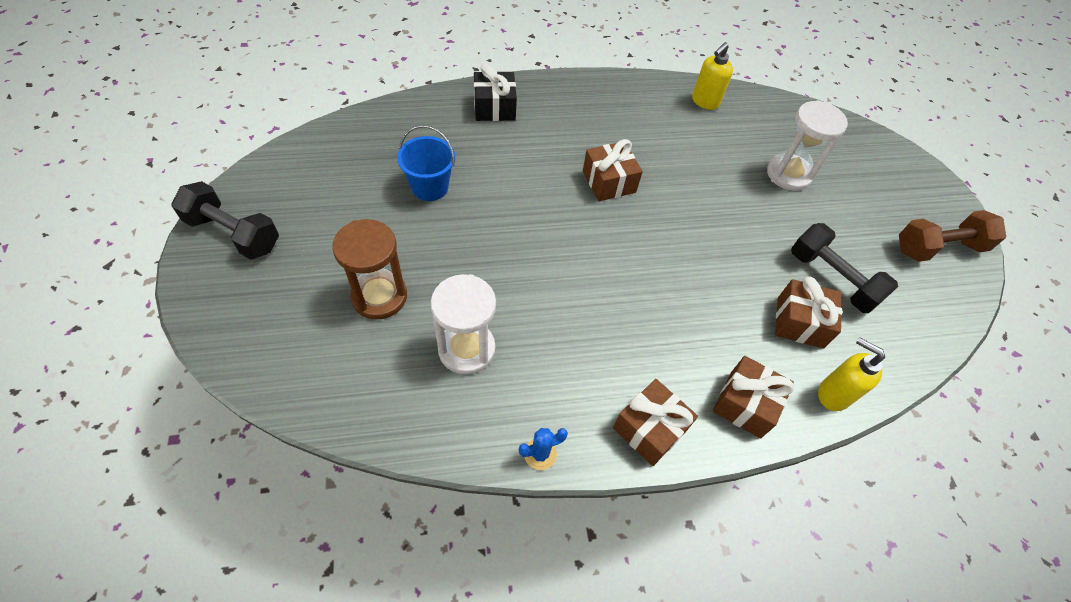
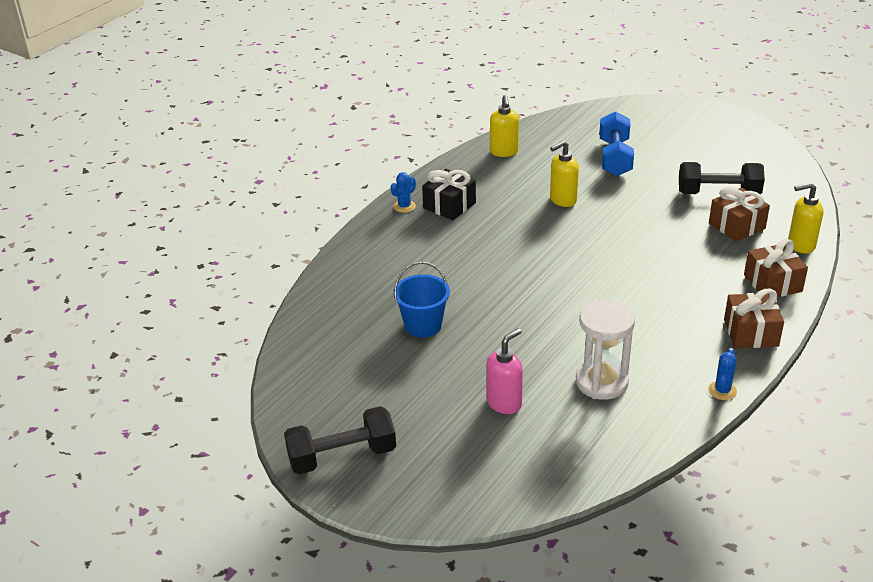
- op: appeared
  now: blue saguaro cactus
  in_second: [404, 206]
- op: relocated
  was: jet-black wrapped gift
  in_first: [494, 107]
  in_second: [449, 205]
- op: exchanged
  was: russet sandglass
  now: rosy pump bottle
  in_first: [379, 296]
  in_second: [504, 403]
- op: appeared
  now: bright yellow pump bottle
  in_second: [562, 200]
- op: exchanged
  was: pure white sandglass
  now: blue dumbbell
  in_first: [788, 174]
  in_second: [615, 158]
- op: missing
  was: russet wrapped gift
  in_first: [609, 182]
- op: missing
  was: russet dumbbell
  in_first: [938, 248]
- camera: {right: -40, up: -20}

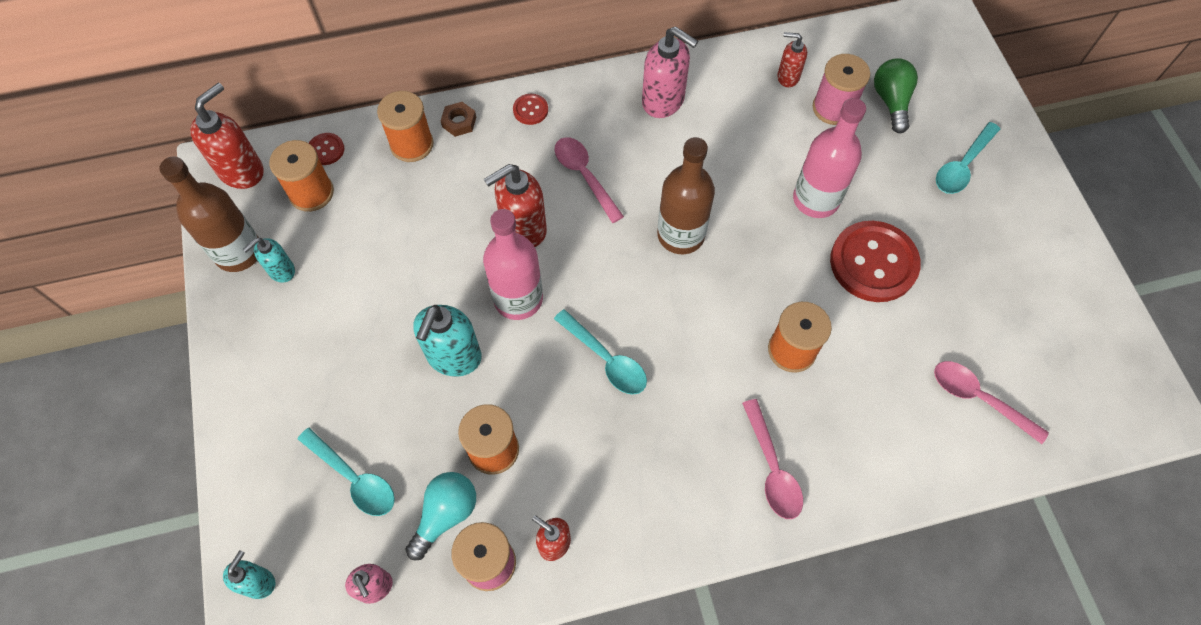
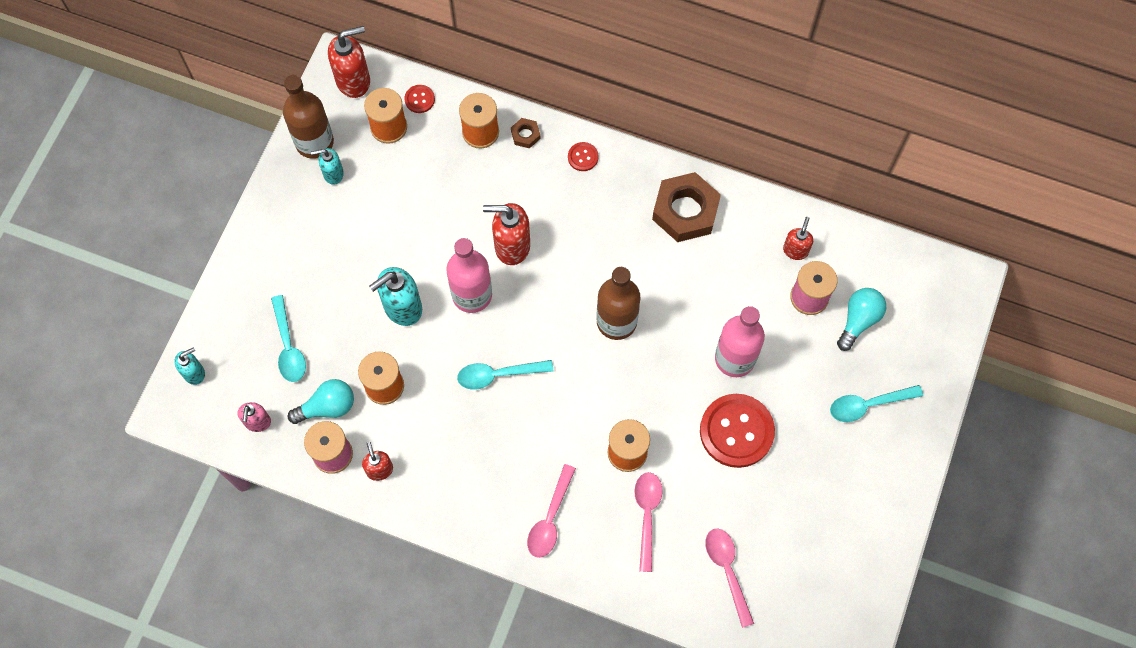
- op: spun
  was: teal teaspoon
  in_first: [605, 359]
  in_second: [498, 375]
  clockwise: 90
- op: relocated
  was: rosy teaspoon
  in_first: [584, 176]
  in_second: [647, 515]
- op: exchanged
  was: rosy pump bottle
  now: russet hexagon nut
  in_first: [663, 101]
  in_second: [685, 211]
- op: spun
  was: scarlet pump bottle
  in_first: [787, 77]
  in_second: [795, 250]
  clockwise: 60
- op: colour
  was: emerald bulb
  now: teal bulb
  in_first: [891, 101]
  in_second: [858, 320]
- camera: {right: 35, up: 5}

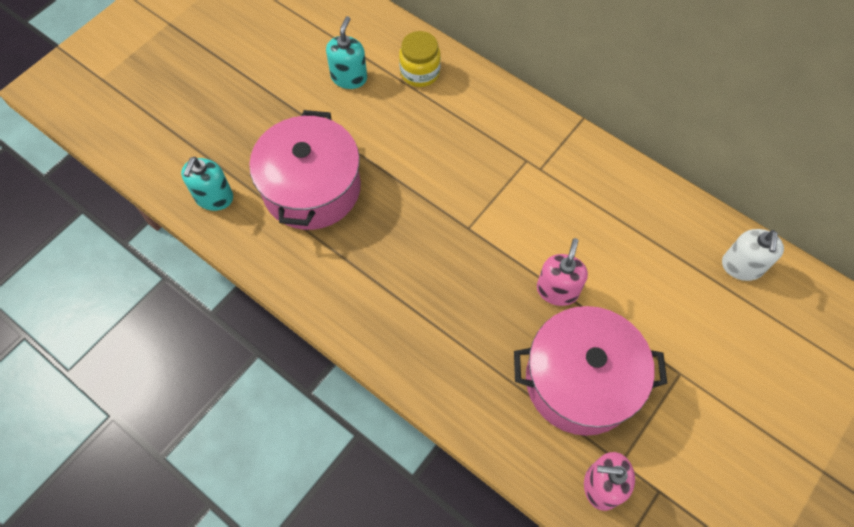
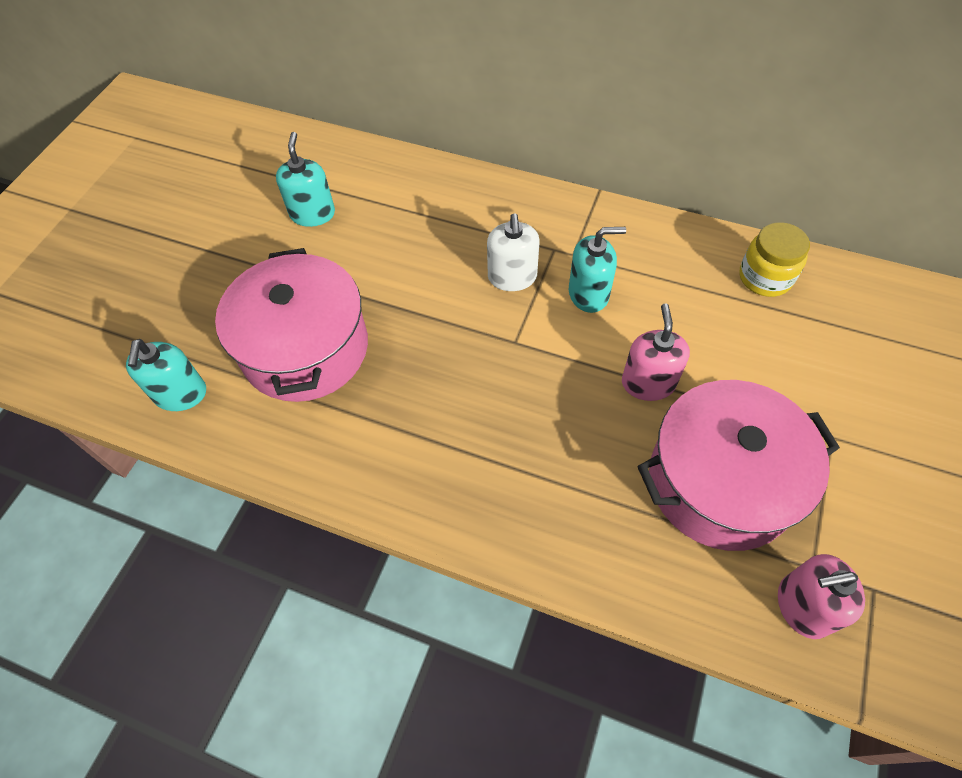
- op: relocated
  was: pure white pump bottle
  in_first: [741, 266]
  in_second: [512, 277]
- op: appeared
  now: teal pump bottle
  in_second: [588, 294]
- op: relocated
  was: bright yellow preserve jar
  in_first: [420, 72]
  in_second: [765, 277]
- camera: {right: -15, up: -5}

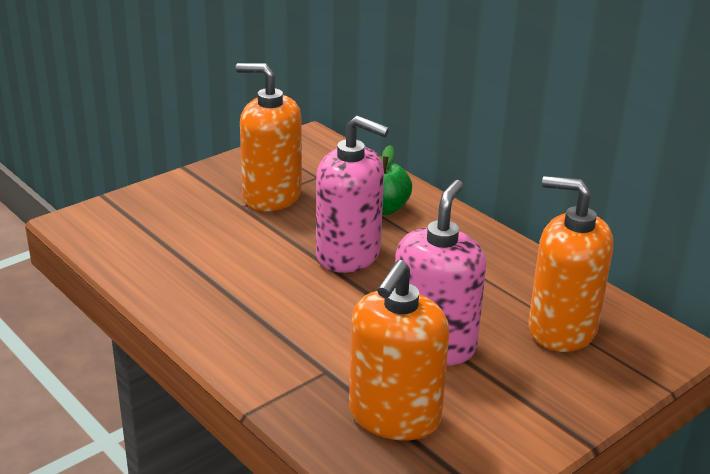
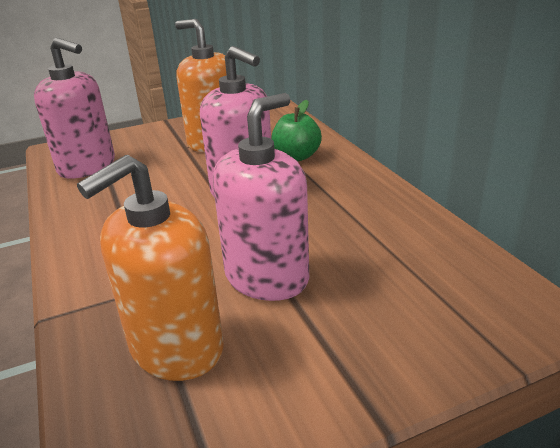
- op: appeared
  now: rosy pump bottle
  in_second: [87, 166]
- op: missing
  was: bright orange pump bottle
  in_first: [561, 329]
- camera: {right: 20, up: 0}

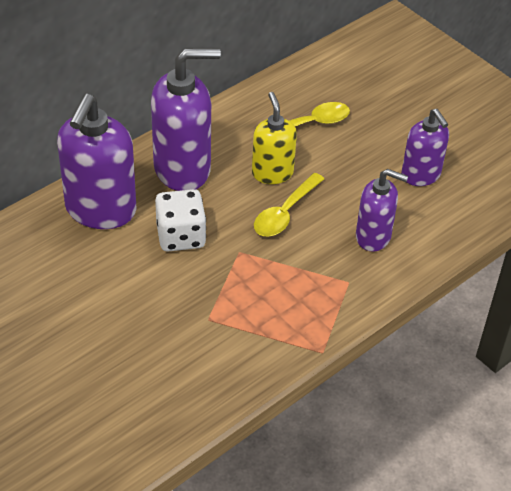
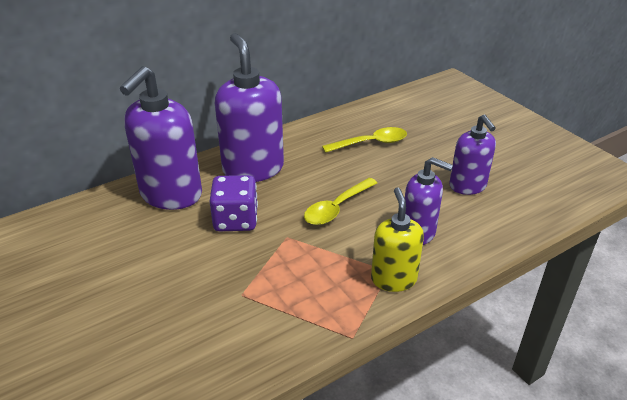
- op: colour
  was: pure white game die
  now: violet game die
  in_first: [181, 236]
  in_second: [236, 220]
- op: spun
  was: violet pump bottle
  in_first: [183, 169]
  in_second: [253, 169]
  clockwise: -105
- op: relocated
  was: bright yellow pump bottle
  in_first: [272, 173]
  in_second: [393, 279]
- camera: {right: 10, up: -10}

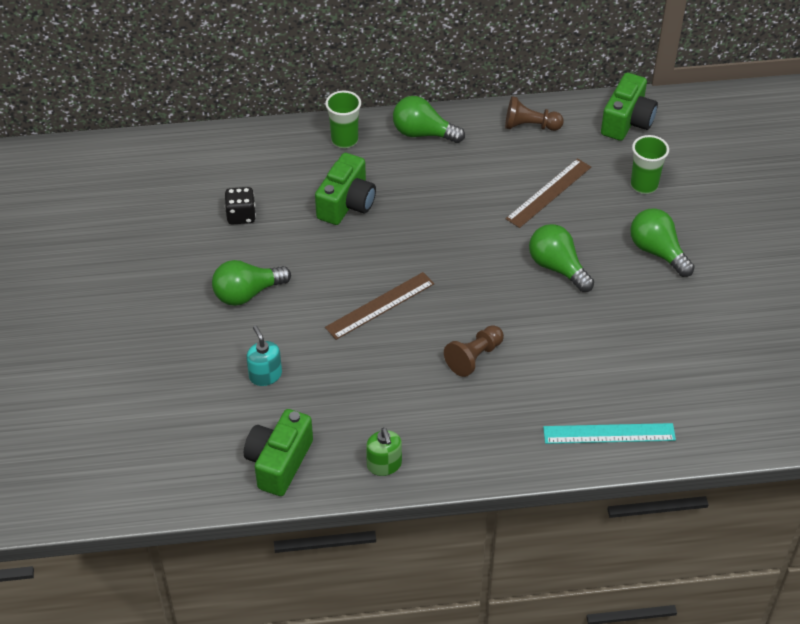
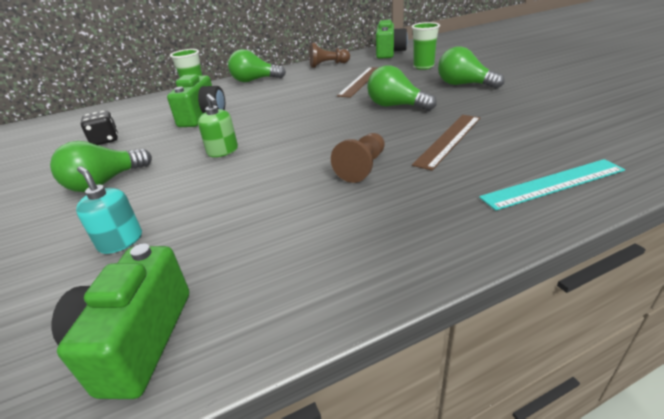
- op: relocated
  was: emerald pump bottle
  in_first: [384, 465]
  in_second: [223, 151]
- op: relocated
  was: russet ruler
  in_first: [380, 305]
  in_second: [449, 140]
- camera: {right: -15, up: -15}

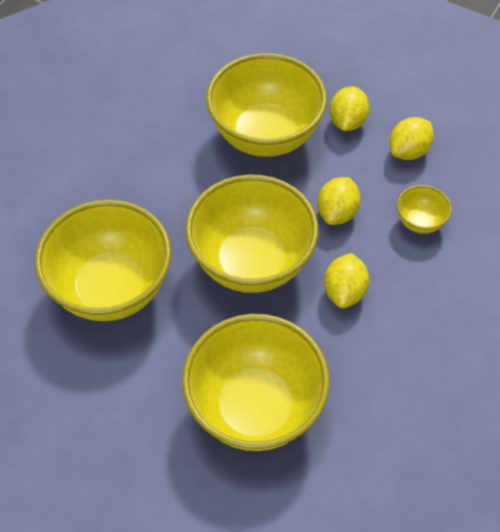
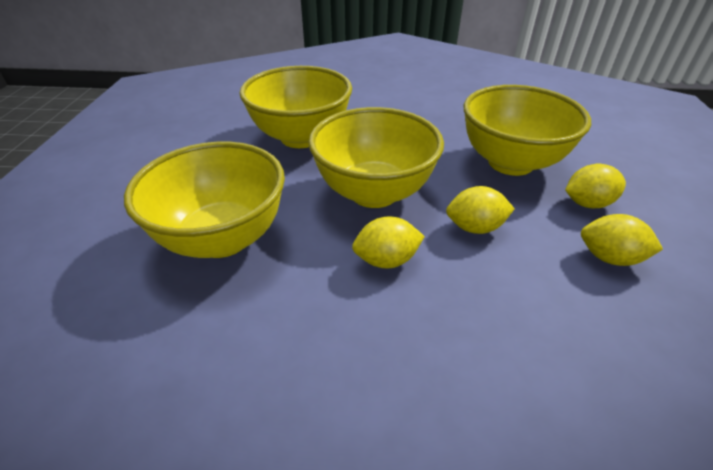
- op: missing
  was: bright yellow deep dish
  in_first: [420, 222]
- camera: {right: 65, up: -15}

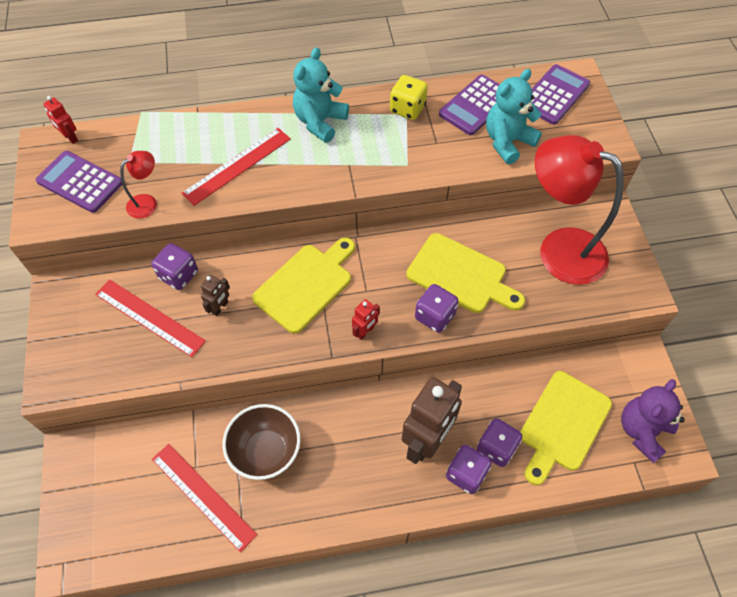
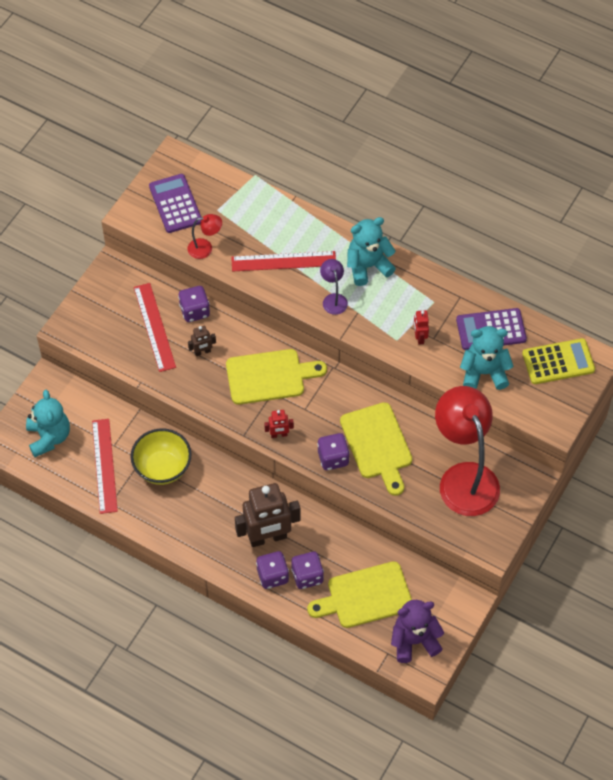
- op: appeared
  now: teal teddy
  in_second: [49, 437]
- op: colour
  was: russet deep dish
  now: bright yellow deep dish
  in_first: [266, 451]
  in_second: [162, 468]
- op: appeared
  now: violet lamp
  in_second: [333, 299]
- op: relocated
  was: scarlet robot
  in_first: [70, 138]
  in_second: [419, 337]
- op: colour
  was: violet adding machine
  now: bright yellow adding machine
  in_first: [554, 95]
  in_second: [558, 362]
- op: missing
  was: bright yellow game die
  in_first: [407, 109]
- camera: {right: 40, up: 0}

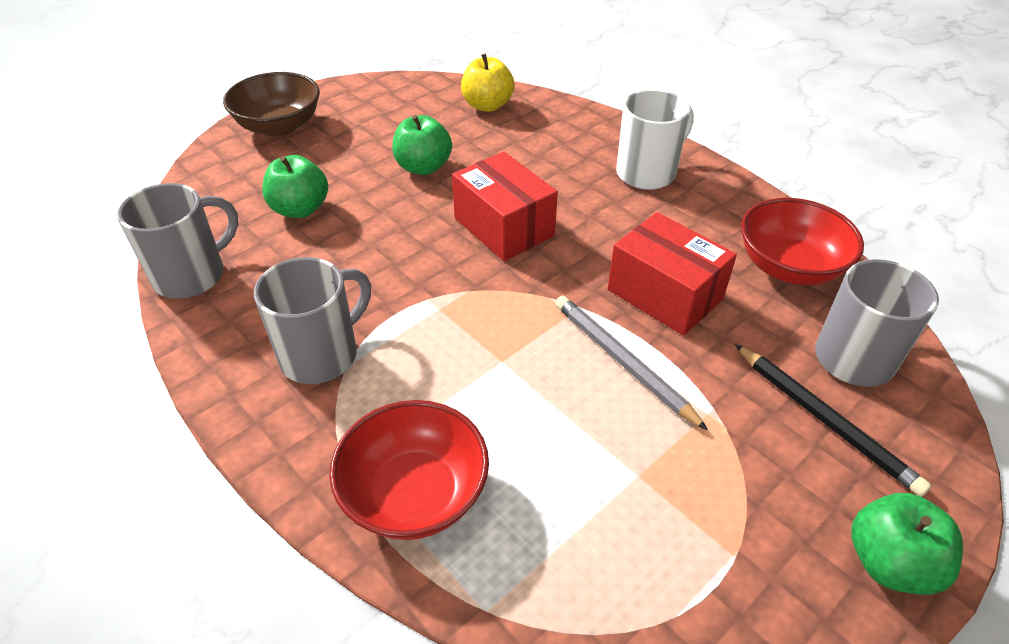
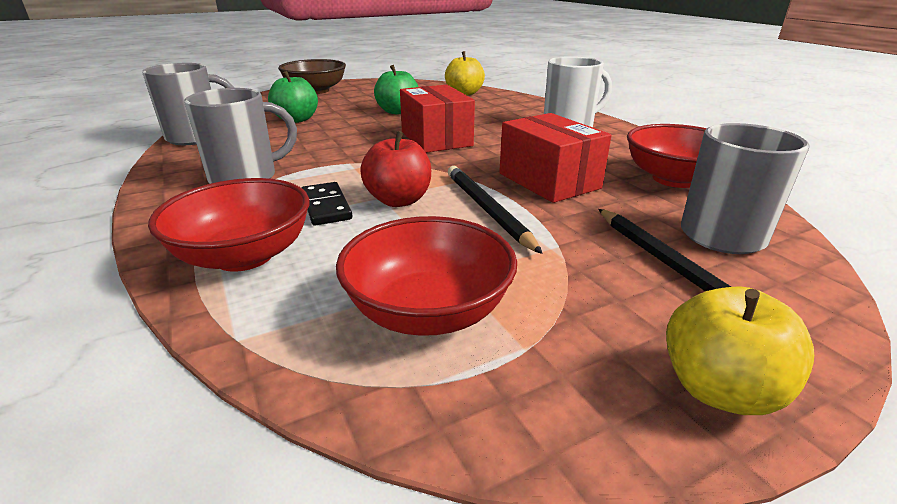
- op: appeared
  now: jet-black domino
  in_second: [326, 206]
- op: appeared
  now: scarlet deep dish
  in_second: [428, 311]
- op: appeared
  now: scarlet apple
  in_second: [398, 200]
- op: colour
  was: gray wooden pencil
  now: jet-black wooden pencil
  in_first: [623, 362]
  in_second: [487, 210]
- op: colour
  was: emerald apple
  now: bright yellow apple
  in_first: [889, 563]
  in_second: [719, 389]
- camera: {right: 15, up: -15}

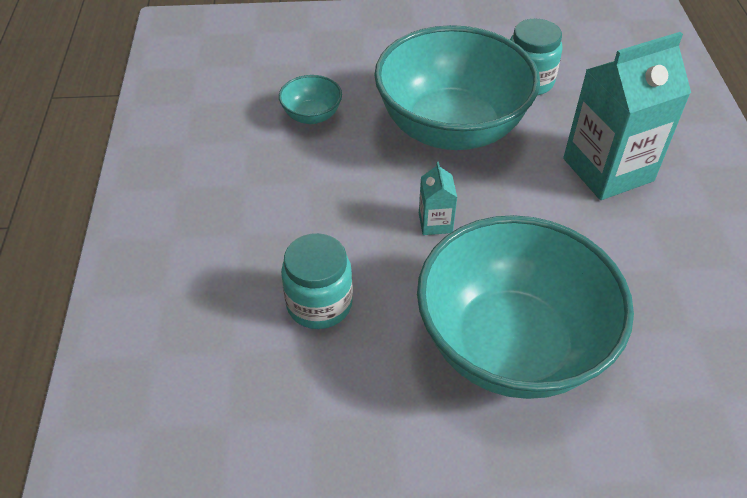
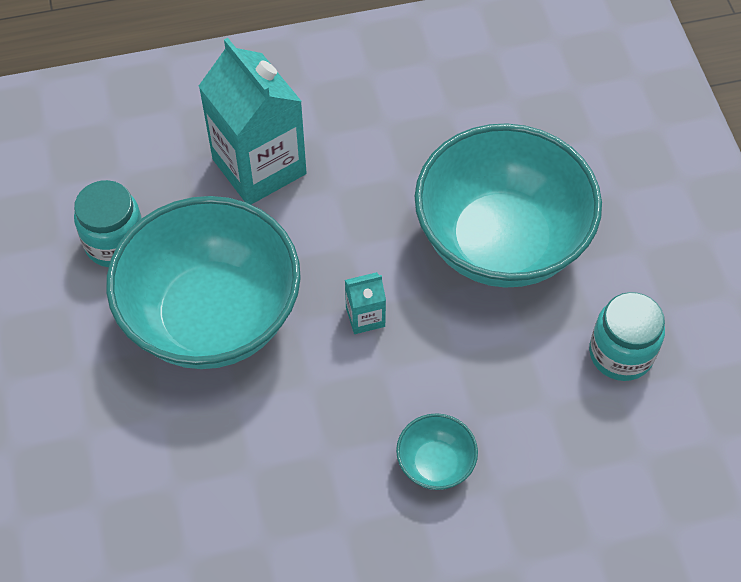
- op: relocated
  was: teal deep dish
  in_first: [312, 116]
  in_second: [435, 464]
- op: relocated
  was: teal preserve jar
  in_first: [319, 304]
  in_second: [621, 353]
- camera: {right: -100, up: 10}

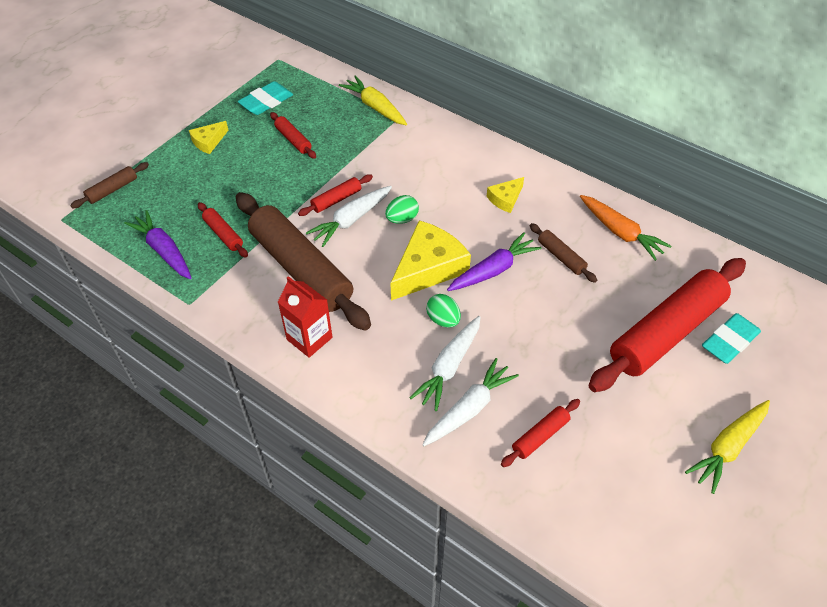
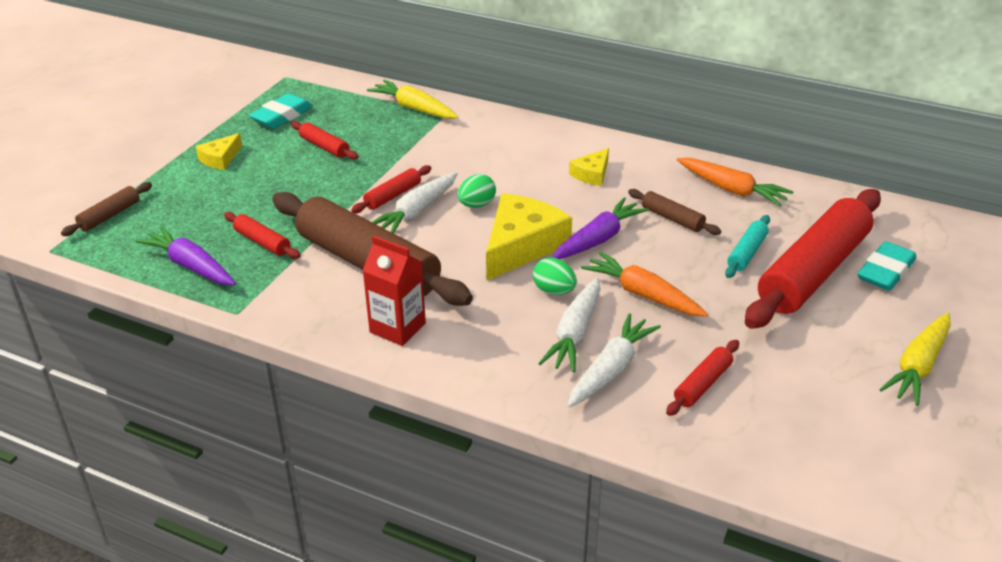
- op: appeared
  now: bright orange toy carrot
  in_second: [643, 294]
- op: appeared
  now: teal dough roller
  in_second: [747, 253]
- camera: {right: -10, up: -15}

